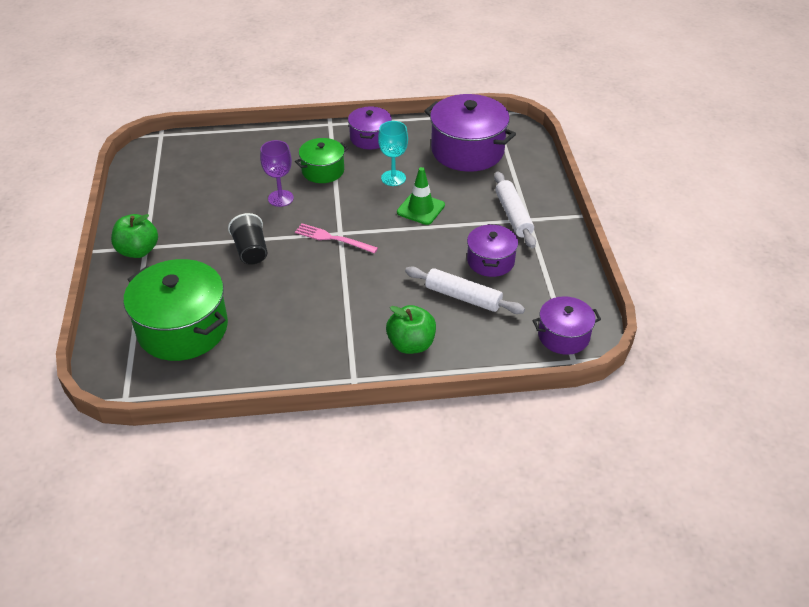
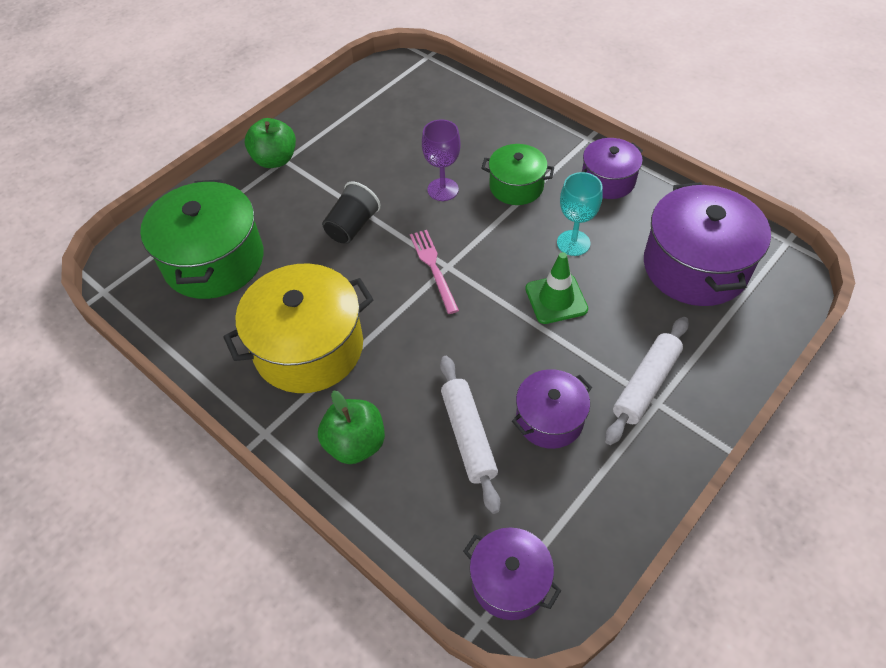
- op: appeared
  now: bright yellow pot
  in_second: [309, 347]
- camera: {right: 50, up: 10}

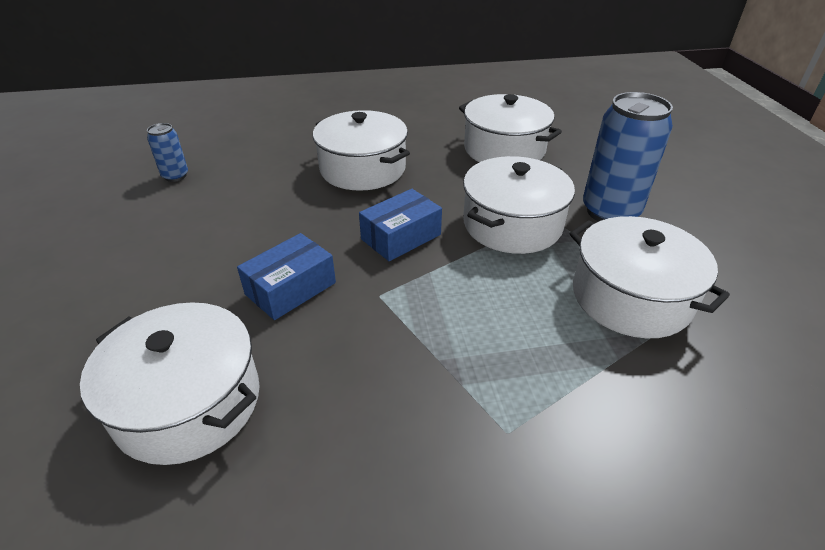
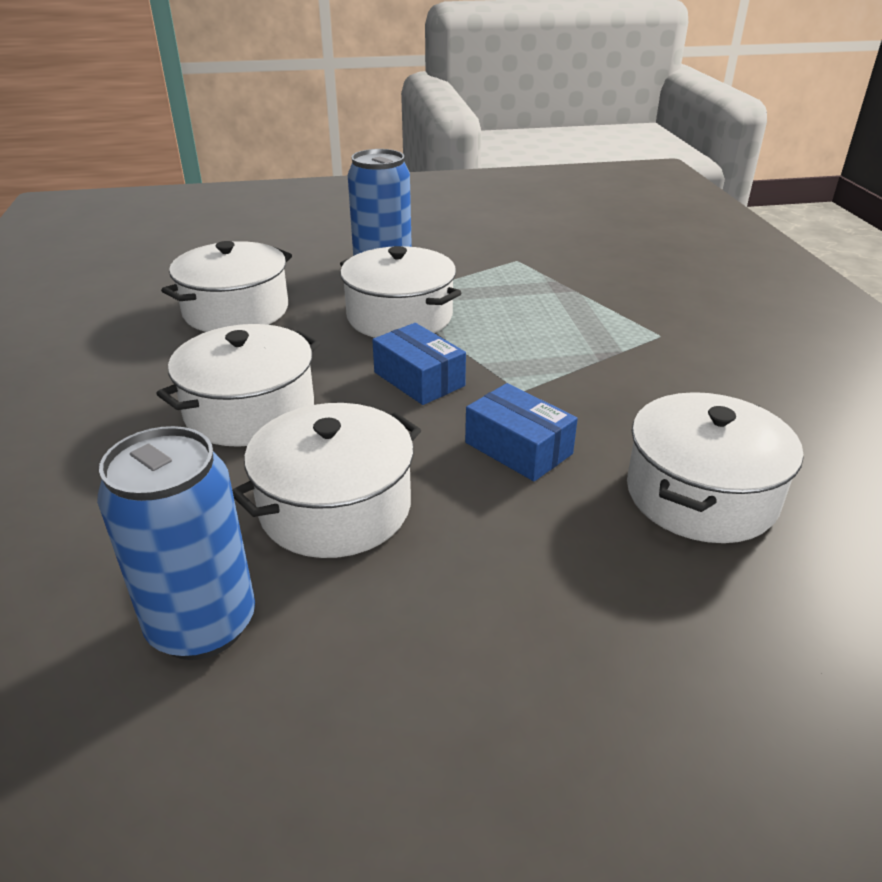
- op: size
  was: blue tin
  in_first: [175, 176]
  in_second: [202, 625]
  ratio: 2.0
- op: relocated
  was: pure white pot
  in_first: [631, 297]
  in_second: [335, 507]
- camera: {right: -90, up: -5}

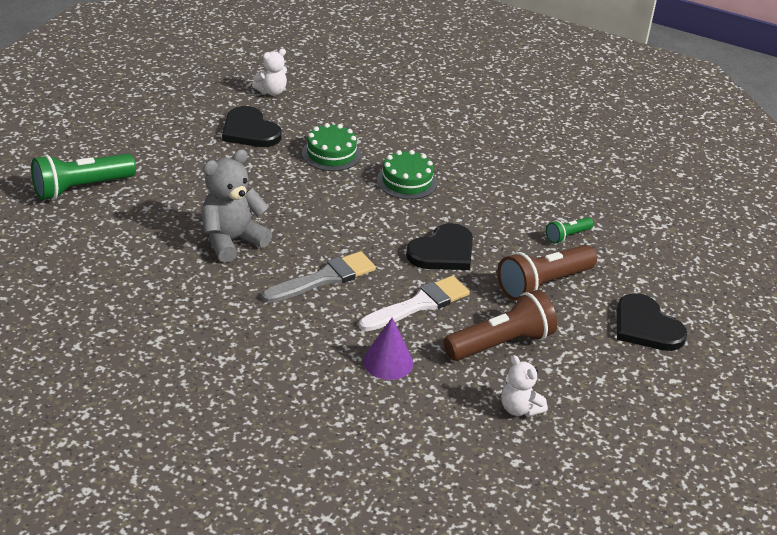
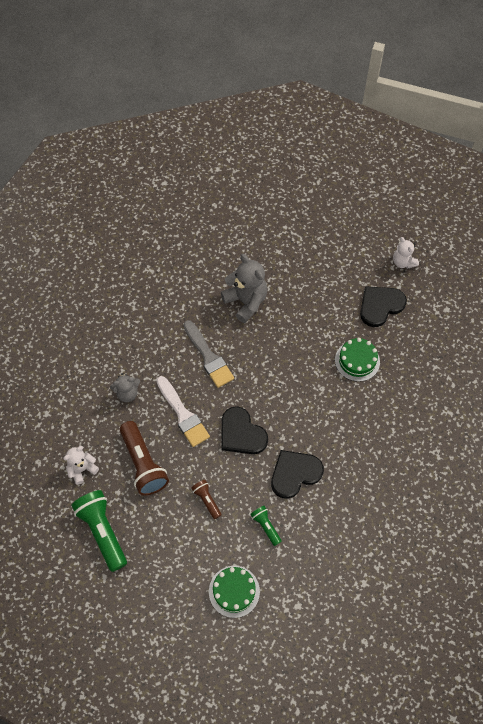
- op: relocated
  was: emerald pocket torch
  in_first: [81, 188]
  in_second: [103, 532]
- op: exchanged
  was: violet cone shape
  now: gray teddy
  in_first: [388, 362]
  in_second: [127, 393]
- op: size
  was: russet pocket torch
  in_first: [543, 284]
  in_second: [207, 500]
  ratio: 0.51
- op: relocated
  was: emerald layer cake
  in_first: [407, 181]
  in_second: [234, 591]
- op: relocated
  was: jet-black heart
  in_first: [646, 326]
  in_second: [295, 473]
- op: relocated
  was: pure white teddy
  in_first: [271, 91]
  in_second: [403, 262]
- camera: {right: 95, up: 25}

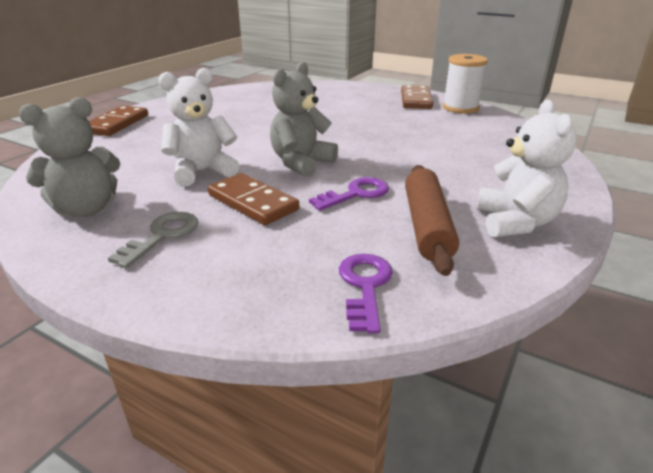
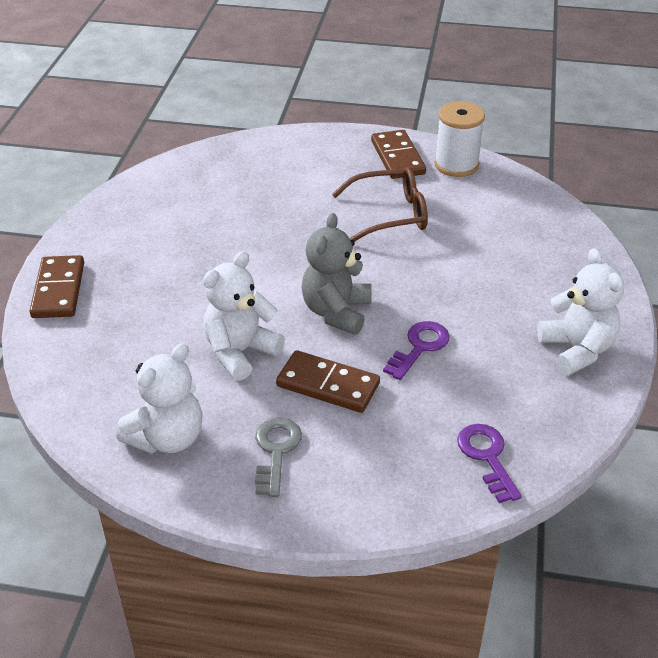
- op: colour
  was: gray teddy
  now: pure white teddy
  in_first: [86, 209]
  in_second: [167, 438]
- op: appeared
  now: russet eyeglasses
  in_second: [390, 214]
- op: missing
  was: russet dough roller
  in_first: [427, 226]
- camera: {right: -20, up: 10}

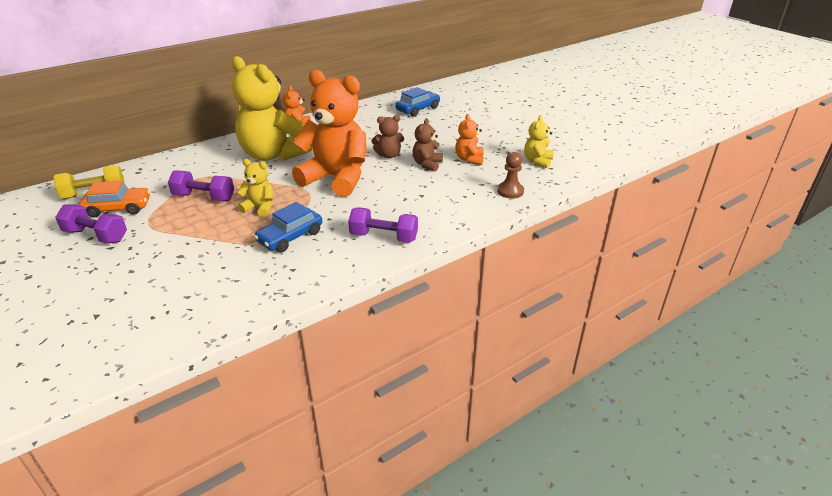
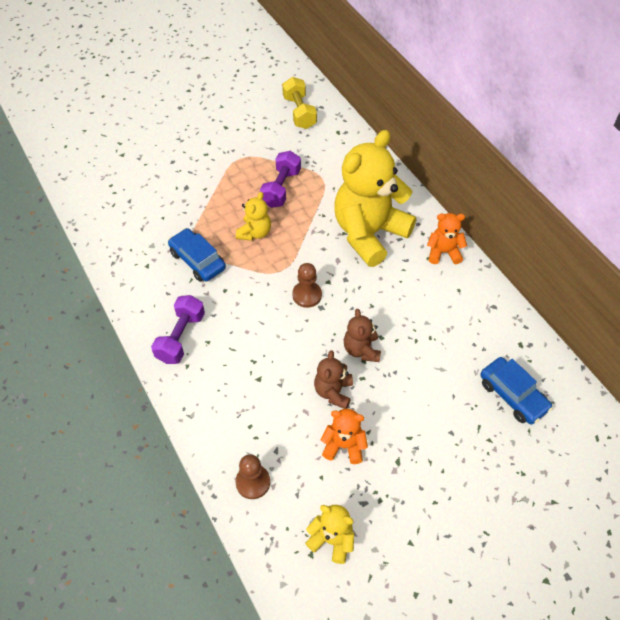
- op: exchanged
  was: bright orange teddy
  now: russet game pawn
  in_first: [336, 178]
  in_second: [307, 295]
- op: spun
  was: russet teddy
  in_first: [427, 164]
  in_second: [333, 392]
  clockwise: -105
- op: missing
  was: violet dumbbell
  in_first: [96, 236]
- op: missing
  was: bright orange toy car
  in_first: [118, 208]
- camera: {right: 95, up: 20}

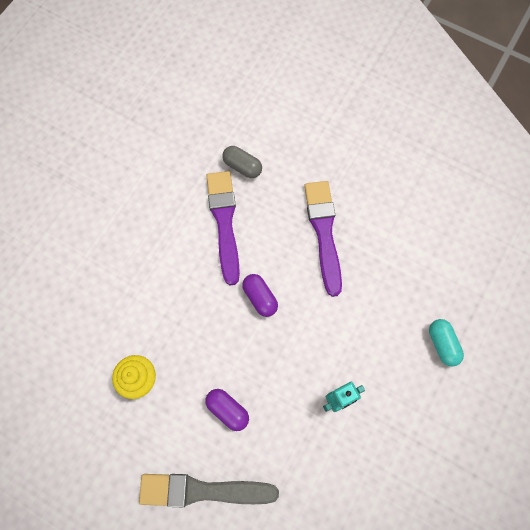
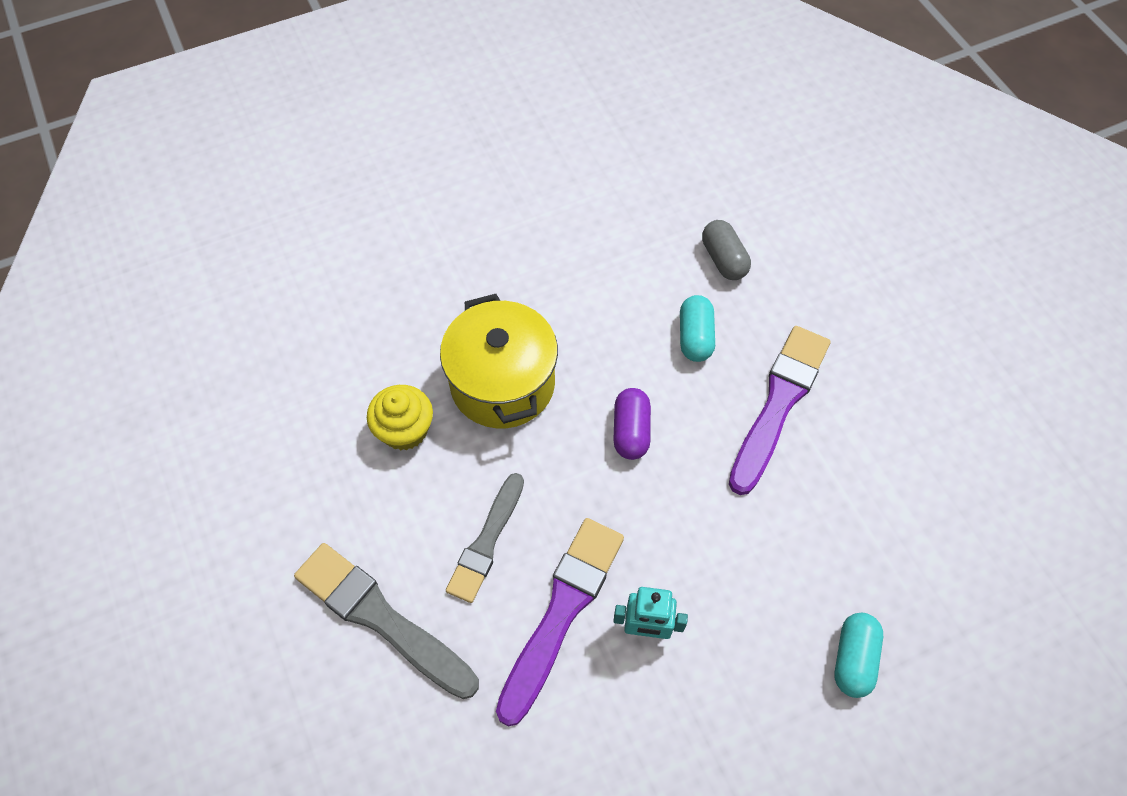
- op: appeared
  now: bright yellow pot
  in_second: [502, 383]
- op: exchanged
  was: violet pill shape
  now: gray paintbrush
  in_first: [227, 410]
  in_second: [486, 541]
- op: relocated
  was: violet paintbrush
  in_first: [224, 222]
  in_second: [561, 612]
- op: appeared
  now: teal pill shape
  in_second: [695, 337]
- camera: {right: 35, up: -10}

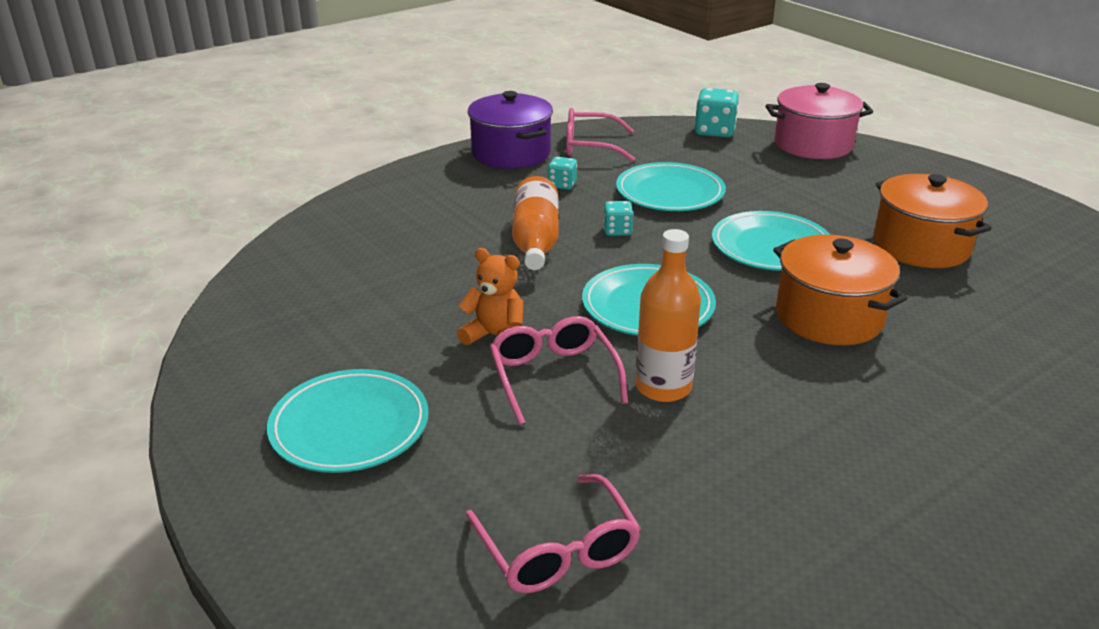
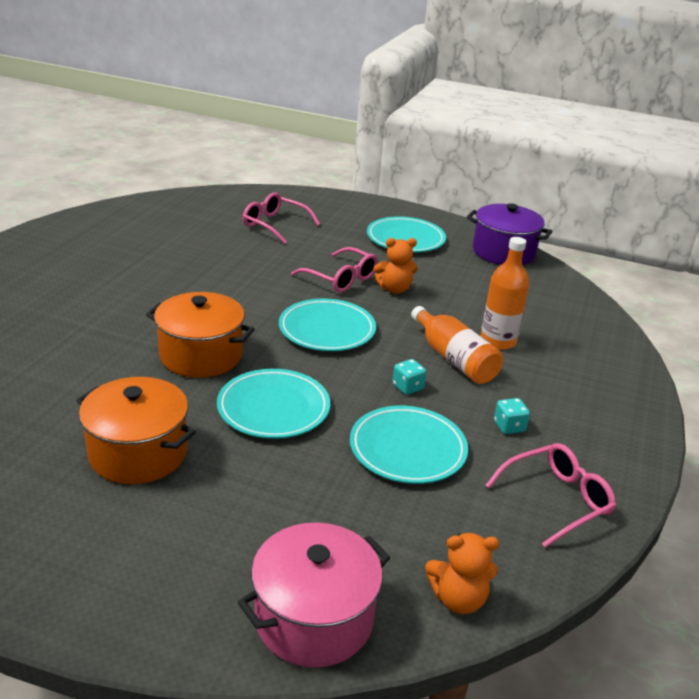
- op: exchanged
  was: teal game die
  now: bright orange teddy
  in_first: [714, 131]
  in_second: [458, 599]
- op: relocated
  was: violet pot
  in_first: [511, 153]
  in_second: [503, 252]
- op: relocated
  was: bright orange drink bottle
  in_first: [663, 387]
  in_second: [498, 341]
- camera: {right: 145, up: 0}

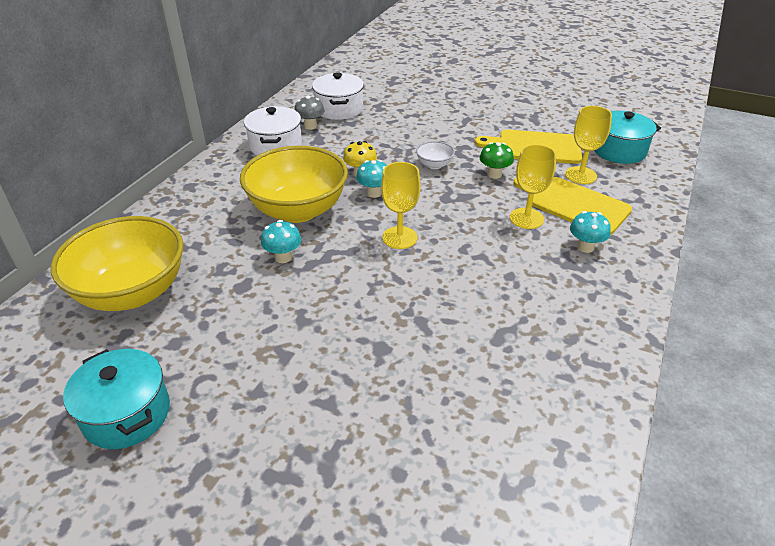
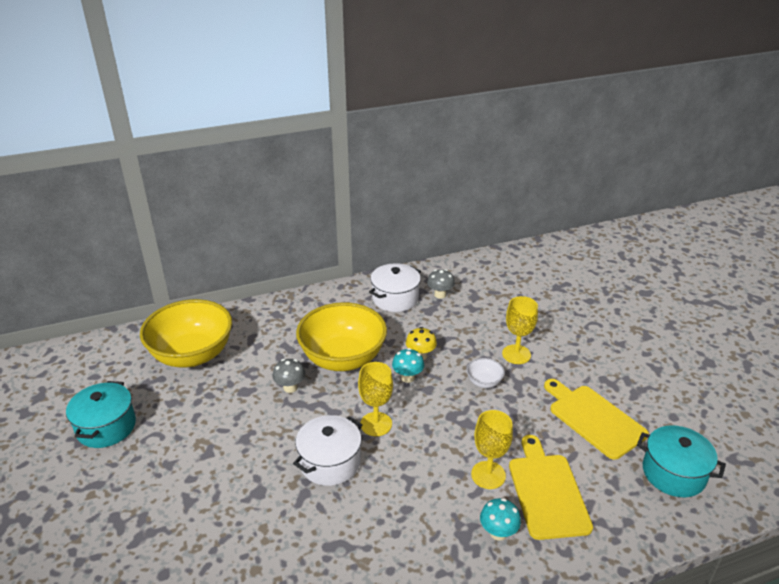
- op: colour
  was: teal mushroom
  now: gray mushroom
  in_first: [283, 257]
  in_second: [290, 387]
- op: relocated
  was: pure white pot
  in_first: [339, 109]
  in_second: [330, 462]
- op: relocated
  was: bright yellow goblet
  in_first: [580, 175]
  in_second: [516, 354]
- op: missing
  was: emerald mushroom
  in_first: [494, 174]
- camera: {right: 45, up: -5}

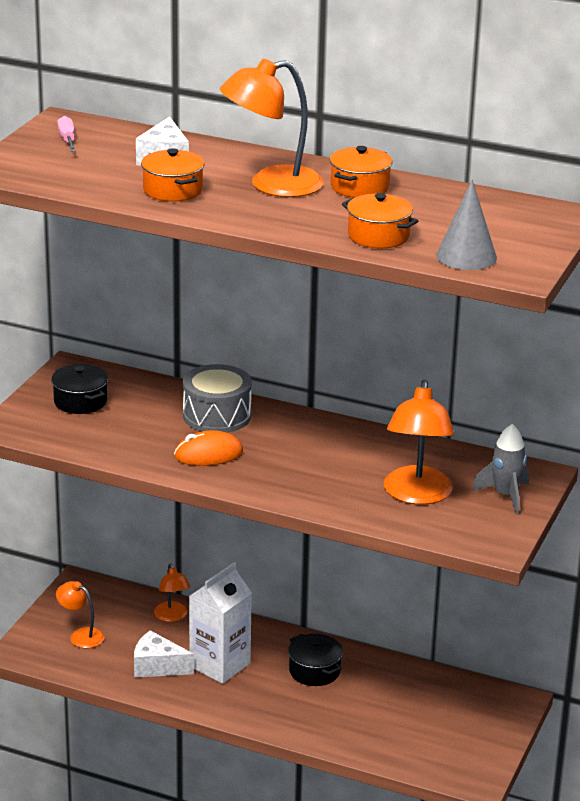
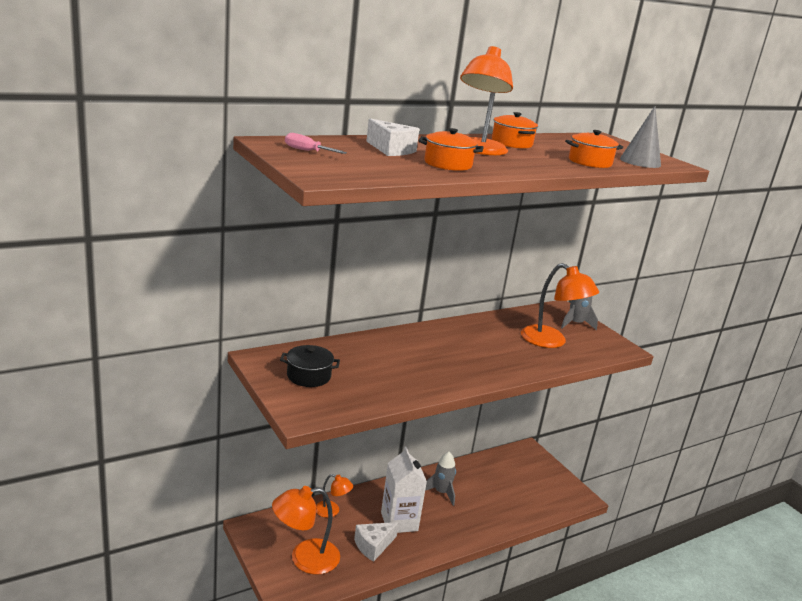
- op: size
  was: bright orange lamp
  in_first: [81, 635]
  in_second: [305, 558]
  ratio: 1.8
- op: exchanged
  was: jet-black pot
  now: gray spaceship
  in_first: [314, 671]
  in_second: [441, 492]
- op: missing
  was: bright orange computer mouse
  in_first: [208, 454]
- op: missing
  was: gray snare drum
  in_first: [217, 416]
- camera: {right: -55, up: -5}

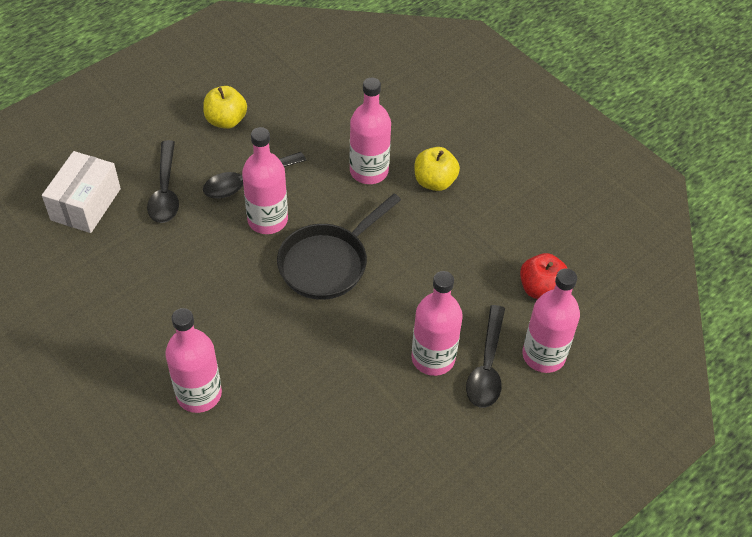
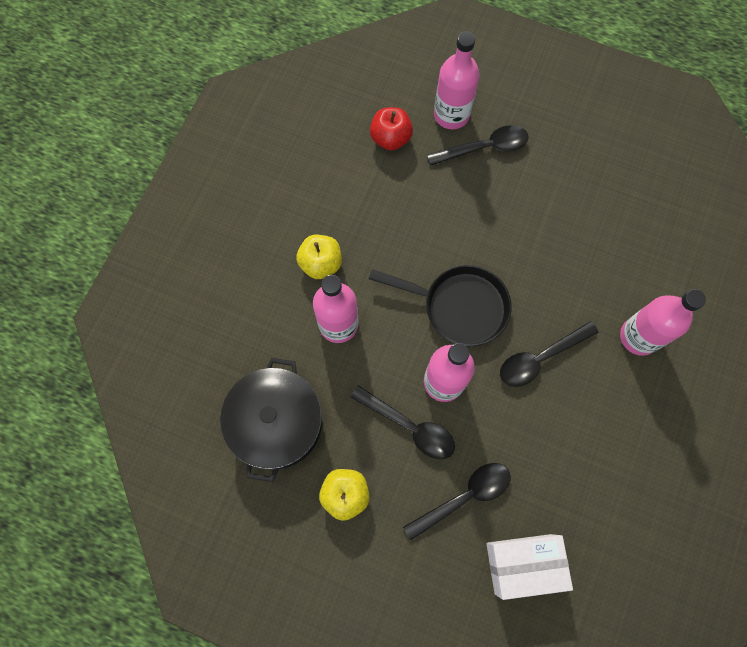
- op: appeared
  now: jet-black pot
  in_second: [277, 423]
- op: appeared
  now: jet-black teaspoon
  in_second: [540, 358]
- op: missing
  was: rosy drink bottle
  in_first: [433, 358]
- camera: {right: -115, up: 20}

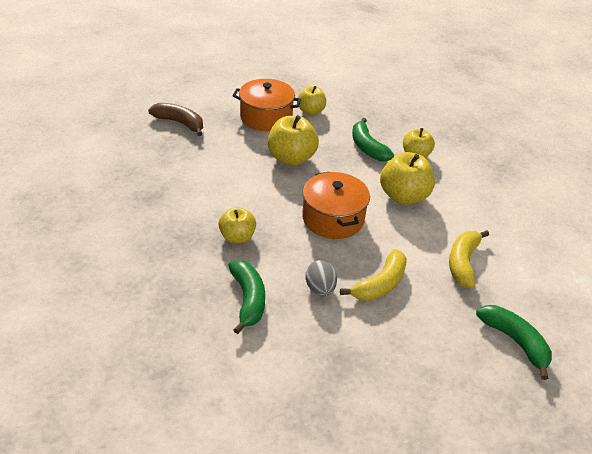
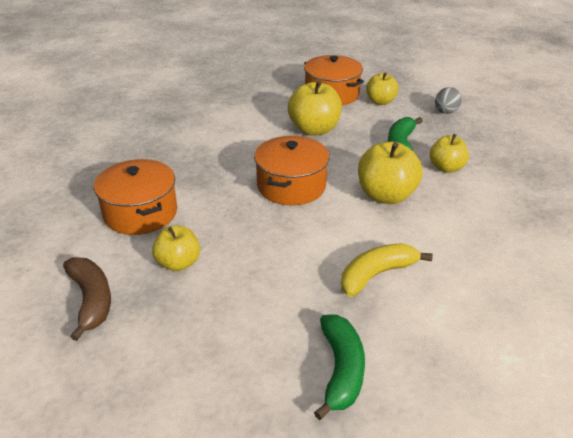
- op: relocated
  was: russet banana
  in_first: [180, 123]
  in_second: [91, 300]
- op: exchanged
  was: emerald banana
  now: bright orange pot
  in_first: [248, 299]
  in_second: [140, 213]
- op: relocated
  was: bright yellow apple
  in_first: [237, 237]
  in_second: [178, 263]
- op: relocated
  was: gray egg
  in_first: [320, 289]
  in_second: [445, 112]
- op: missing
  was: bright yellow banana
  in_first: [380, 284]
- camera: {right: 40, up: -5}

